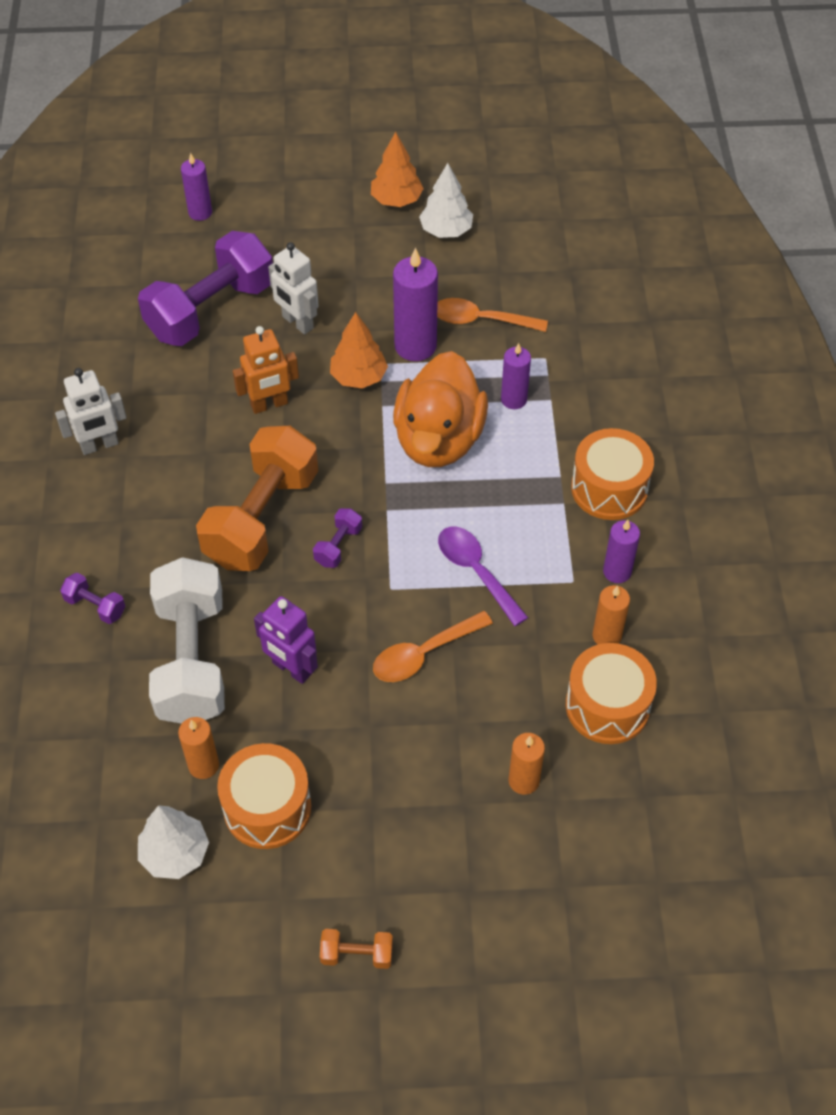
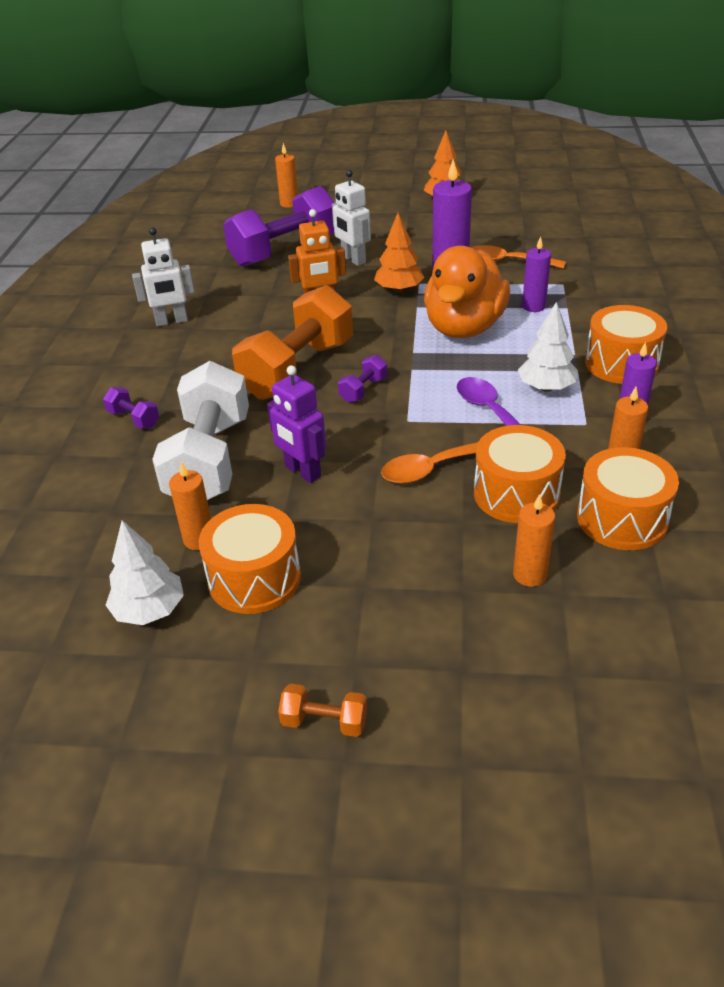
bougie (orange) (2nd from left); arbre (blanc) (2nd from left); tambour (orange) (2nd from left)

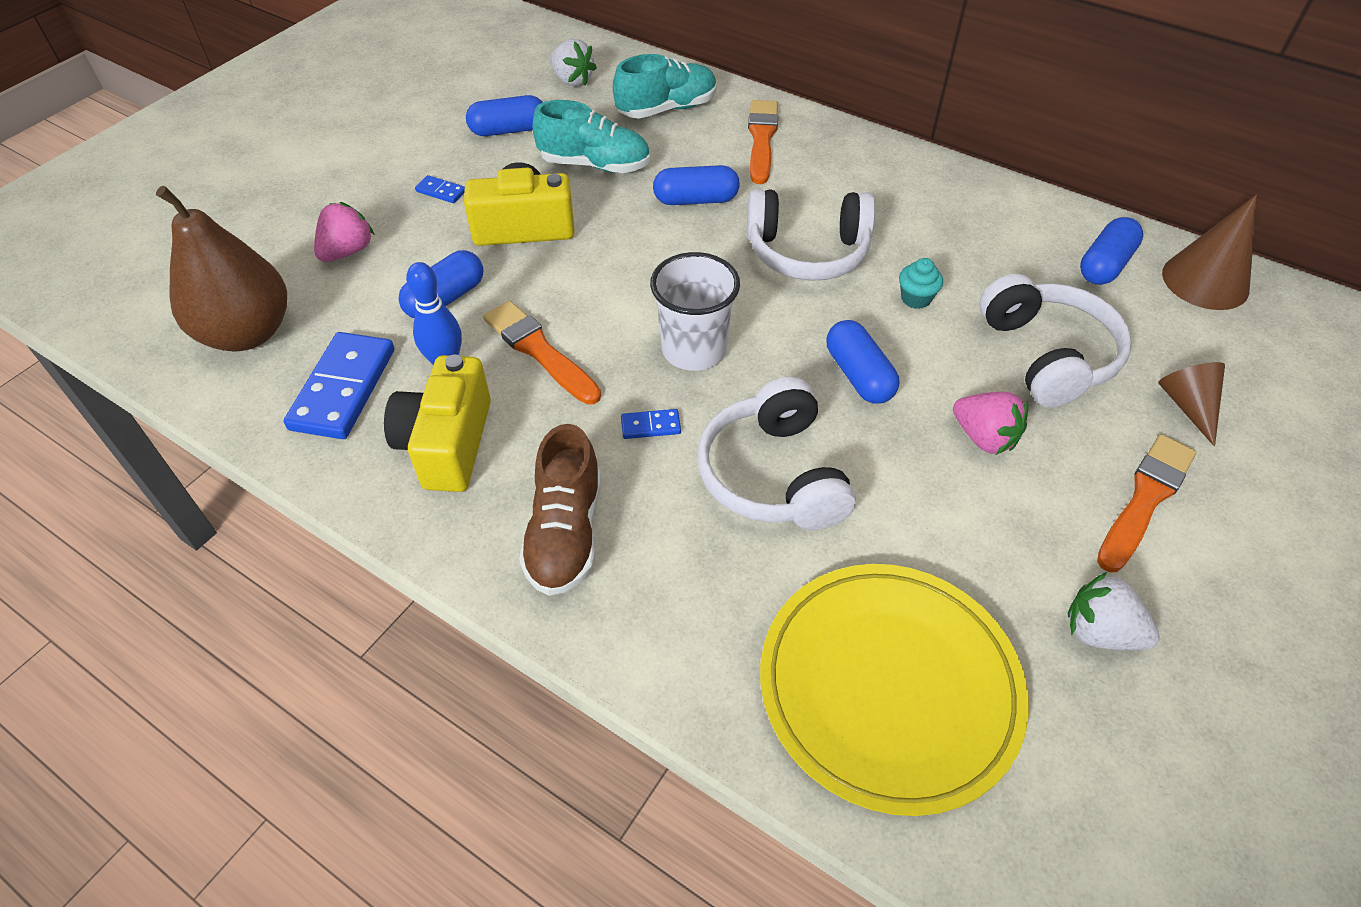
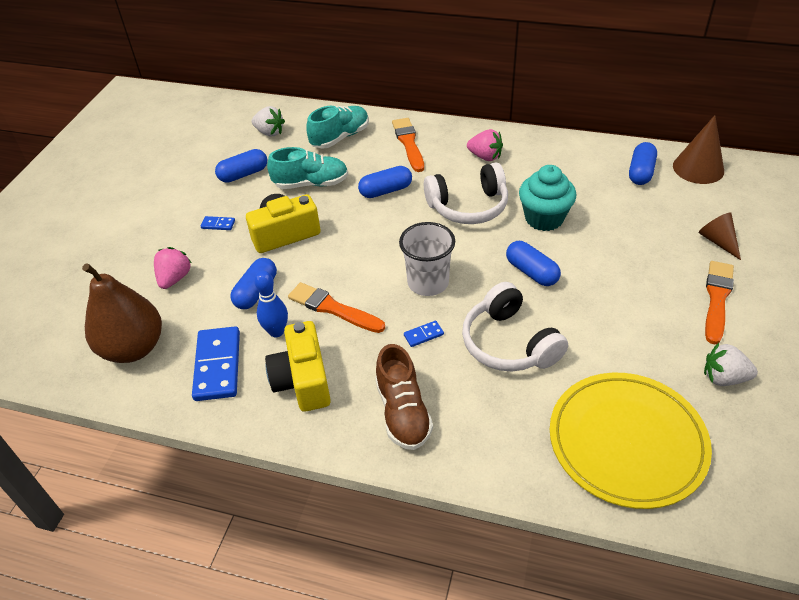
muffin (turquoise); casque audio (blanc) (3rd from left in the first image); fraise (rose) (2nd from left)

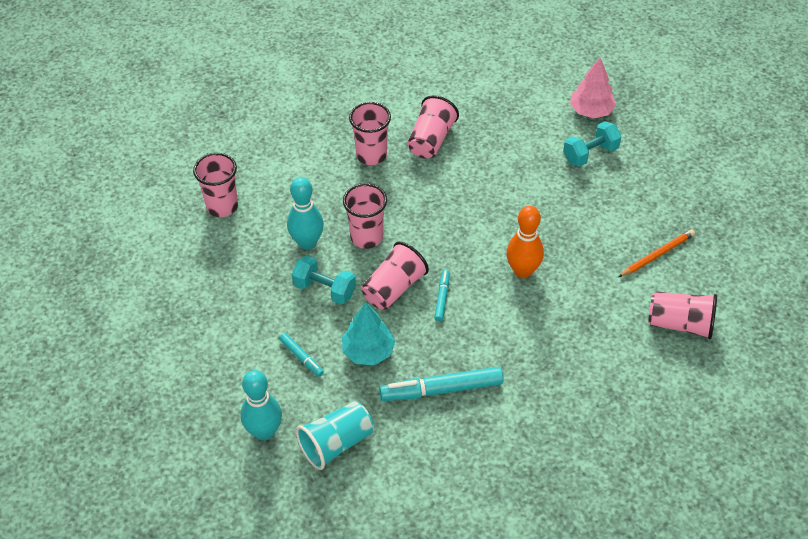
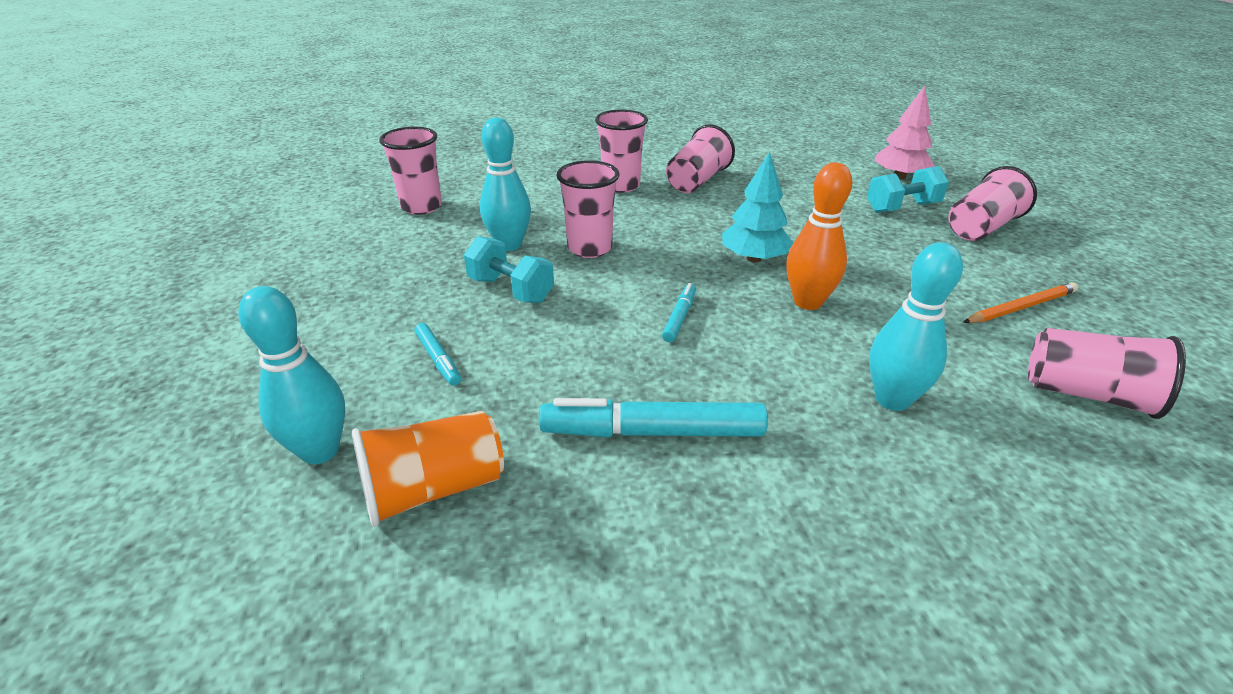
gobelet (rose) (5th from left); arbre (turquoise); gobelet (orange); quille (turquoise) (3rd from left)

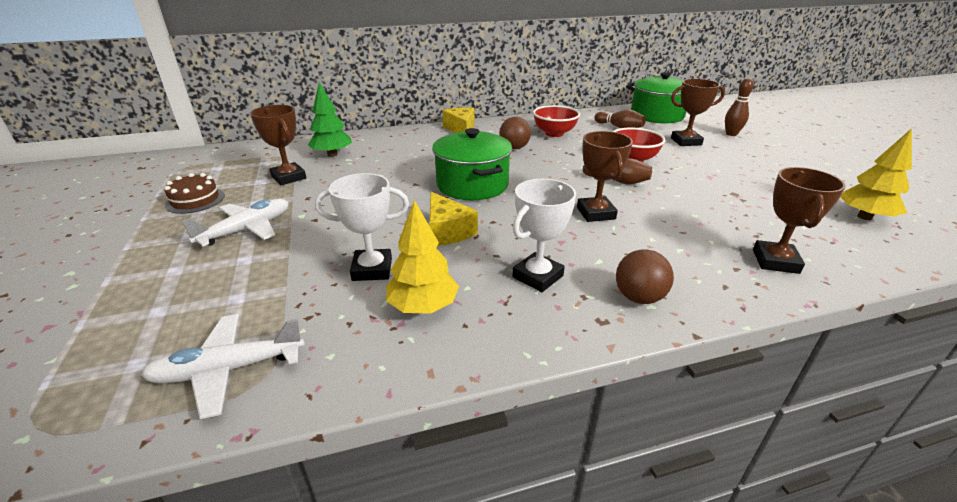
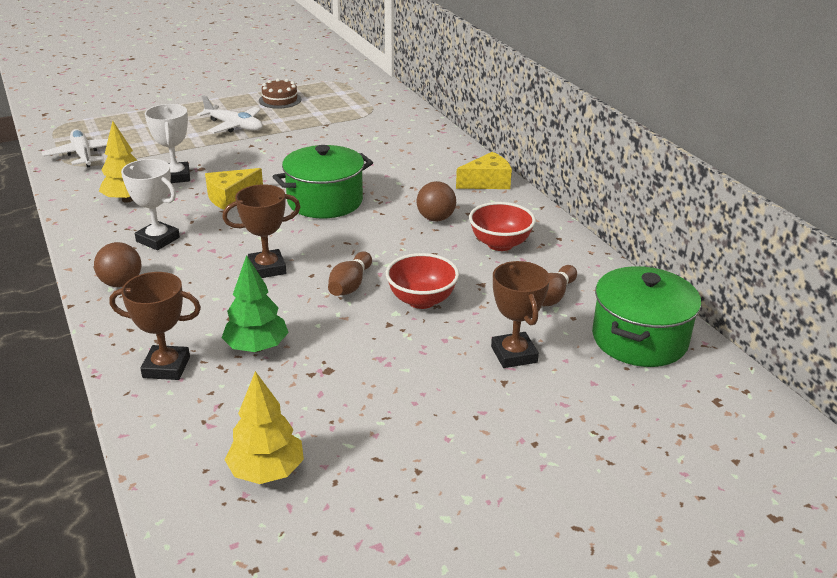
quille (marron) (3rd from left in the first image); arbre (vert); trophée (marron) (1st from left in the first image)

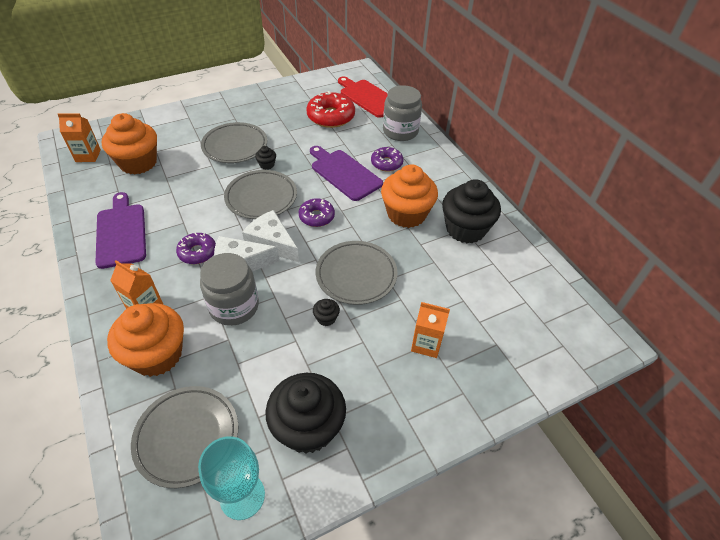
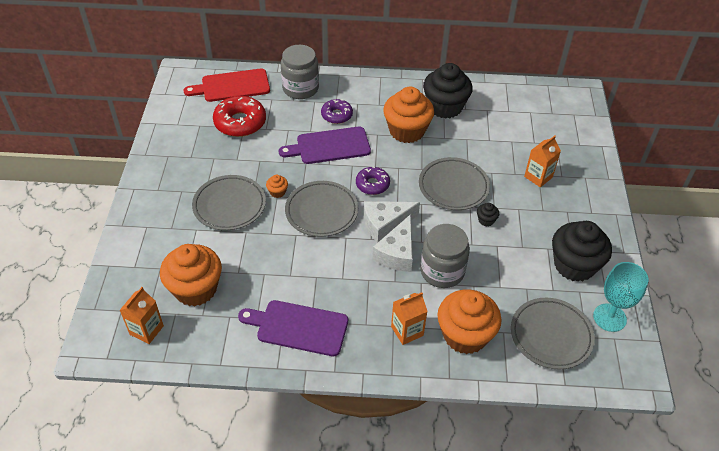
muffin (orange) (2nd from left); beignet (violet) (1st from left in the first image)

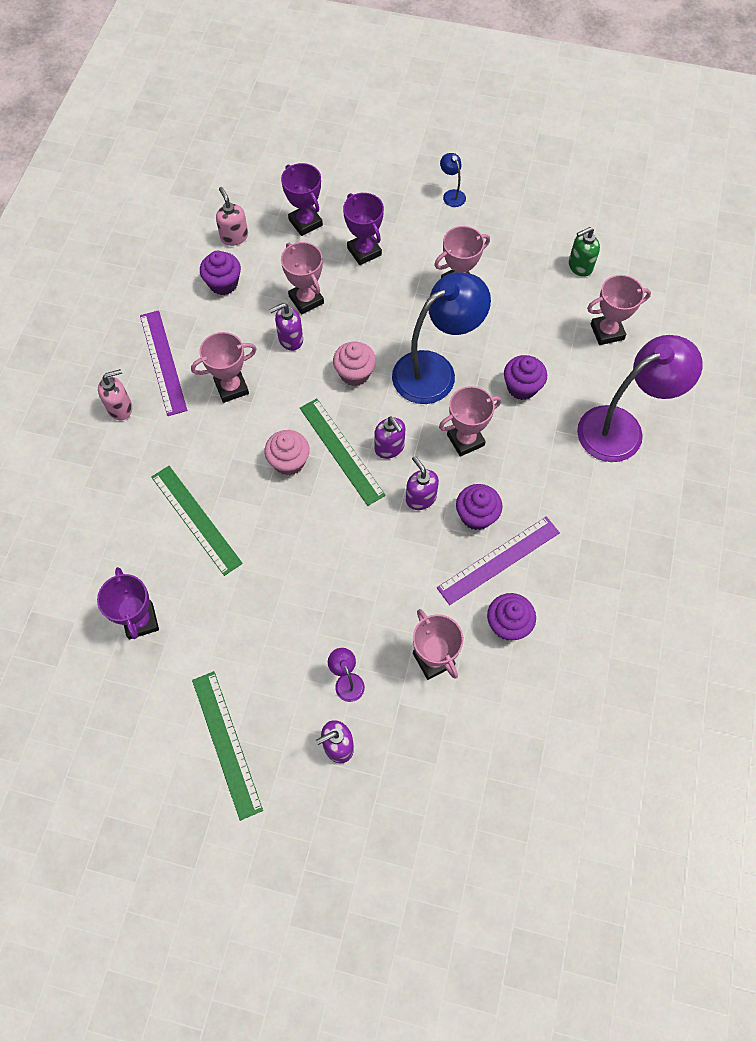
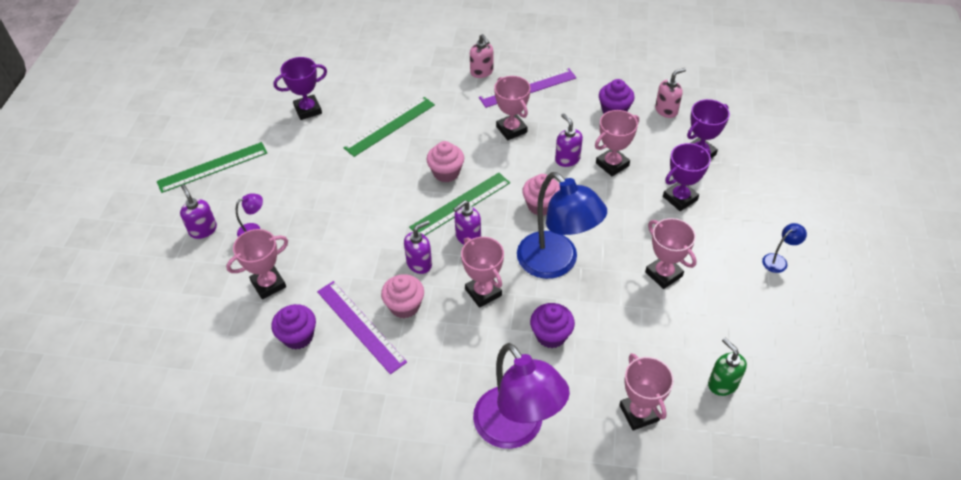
muffin (rose) (1st from left)

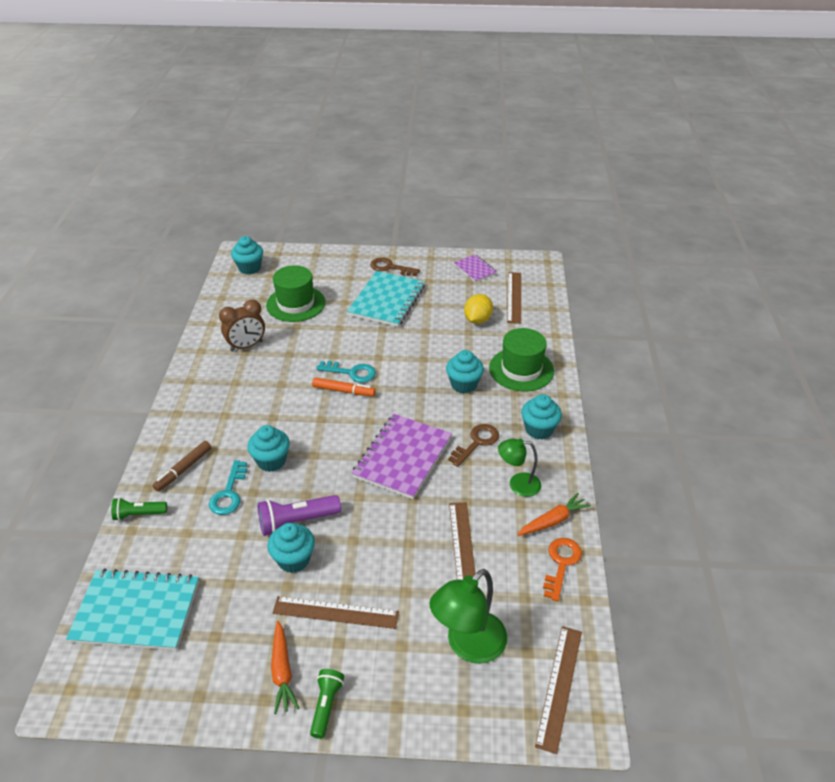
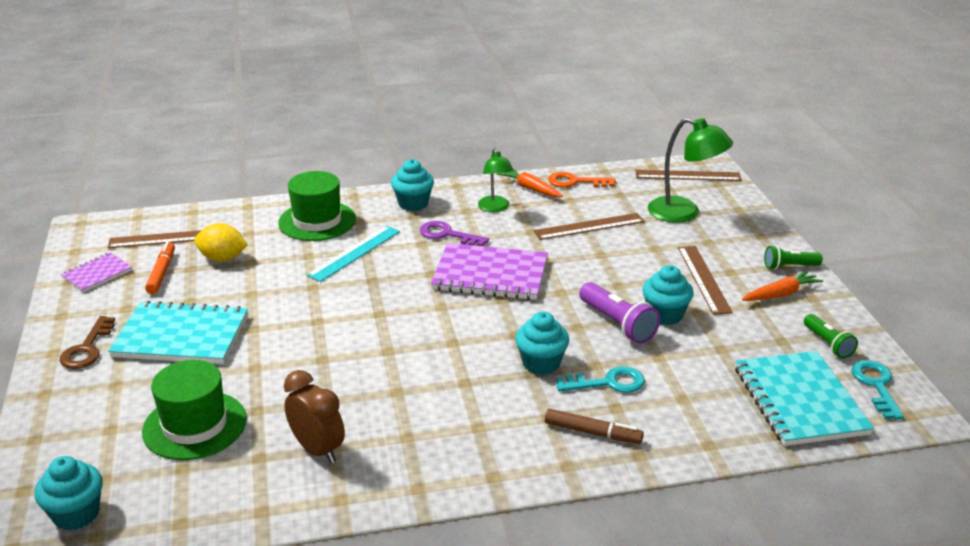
règle (turquoise); clé (turquoise) (2nd from left); feutre (orange); clé (violet); lampe de poche (vert) (2nd from left)

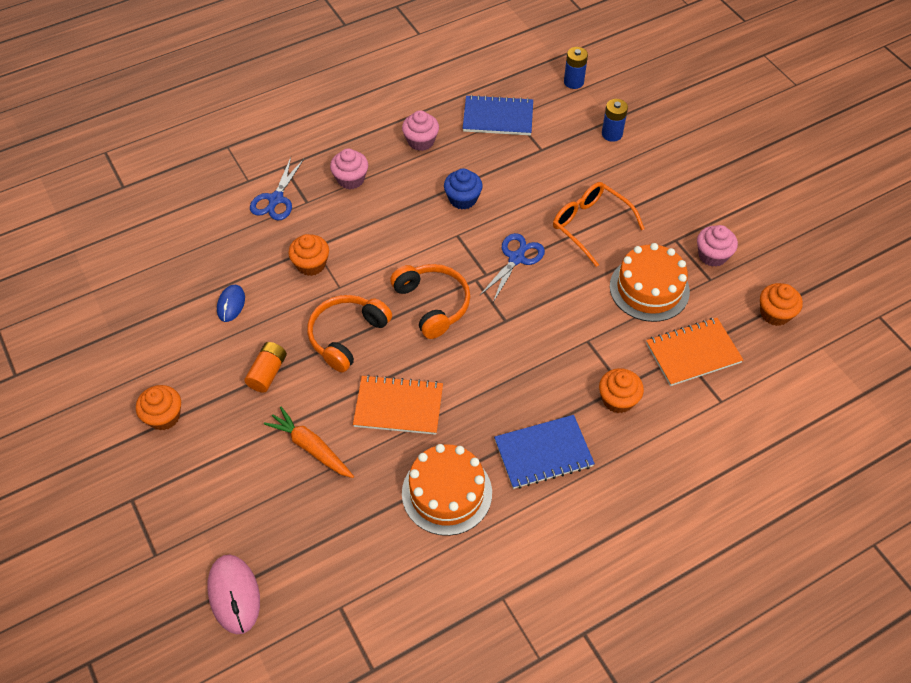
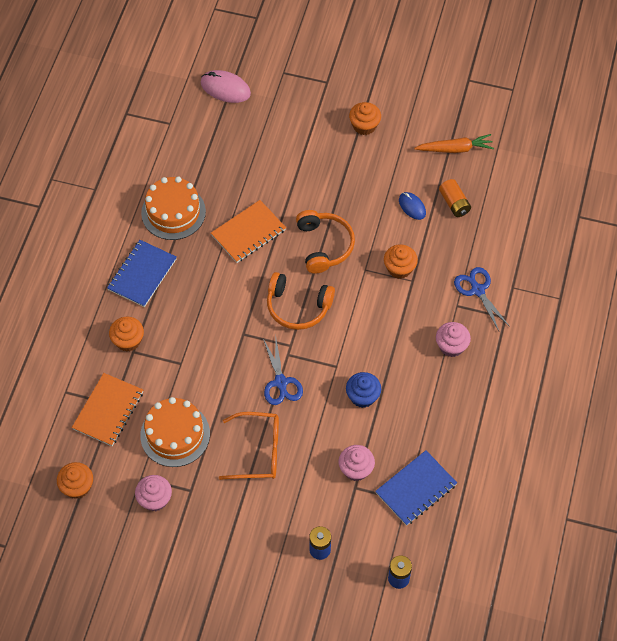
muffin (rose) (2nd from left); pile (orange); carotte (orange)

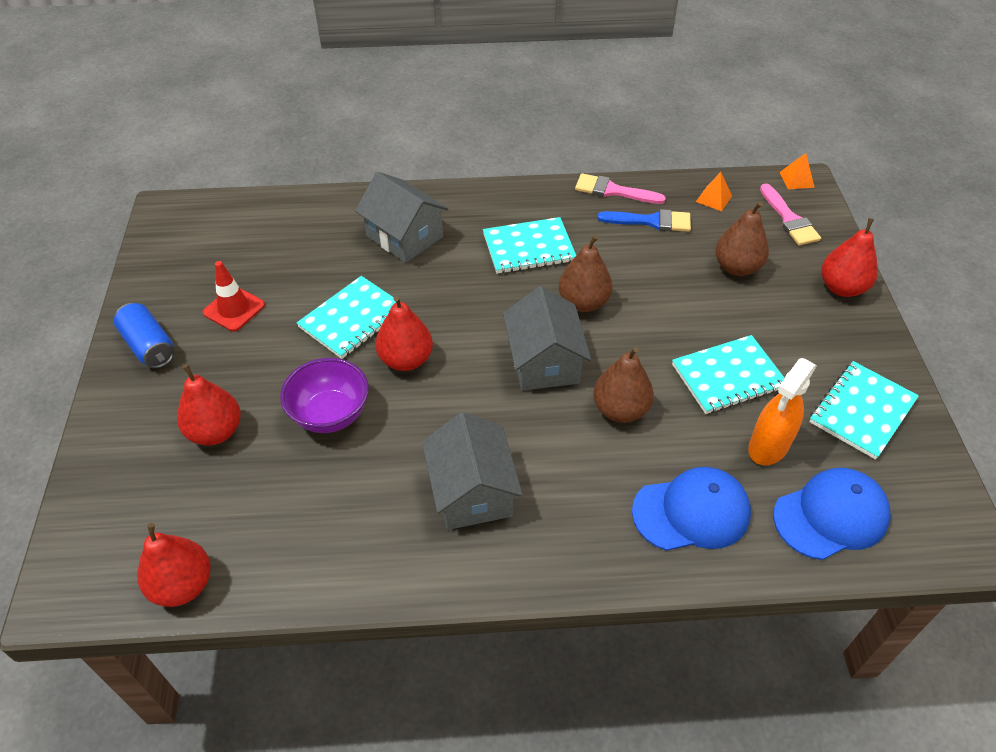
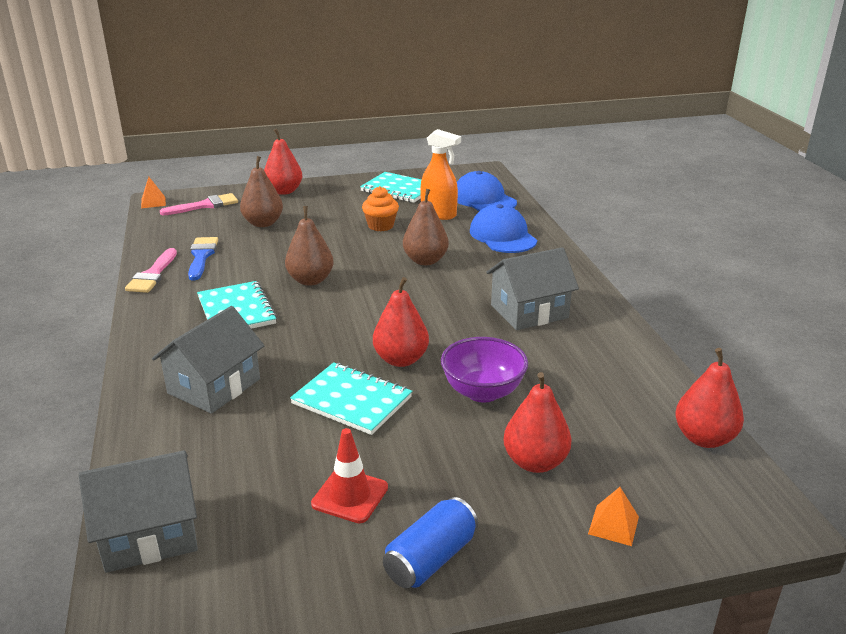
pyramide (orange) (2nd from left); maison (gris) (1st from left); muffin (orange)

